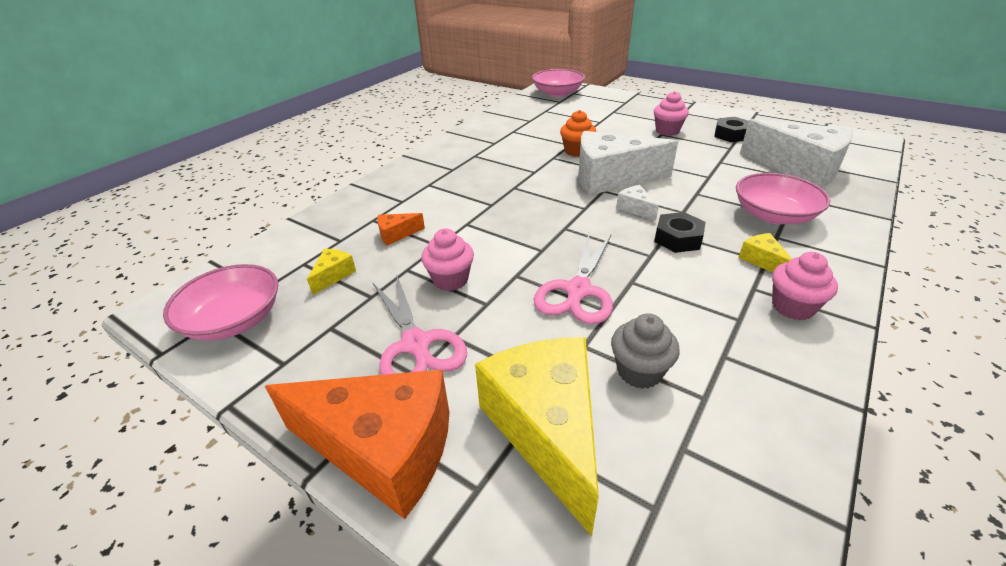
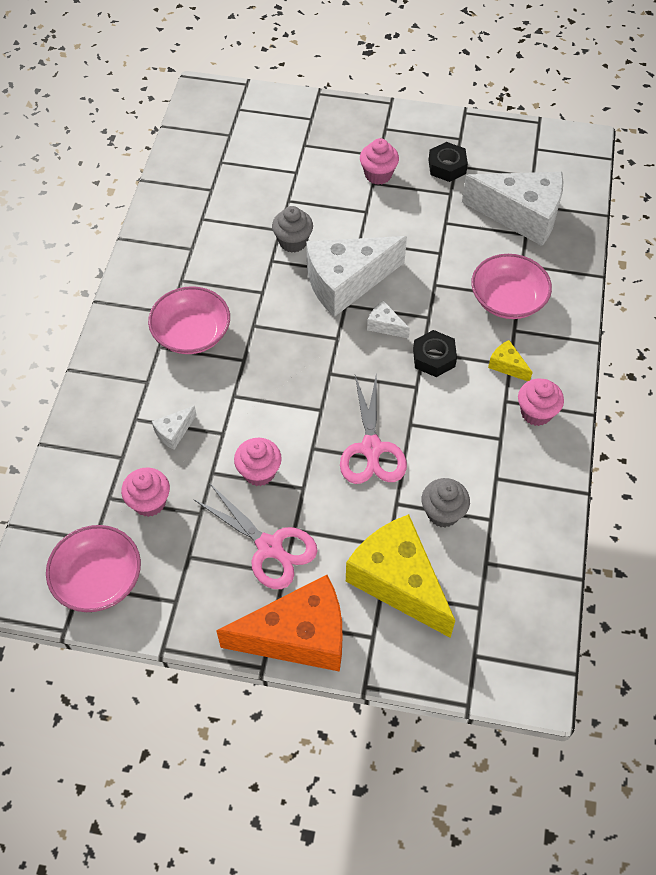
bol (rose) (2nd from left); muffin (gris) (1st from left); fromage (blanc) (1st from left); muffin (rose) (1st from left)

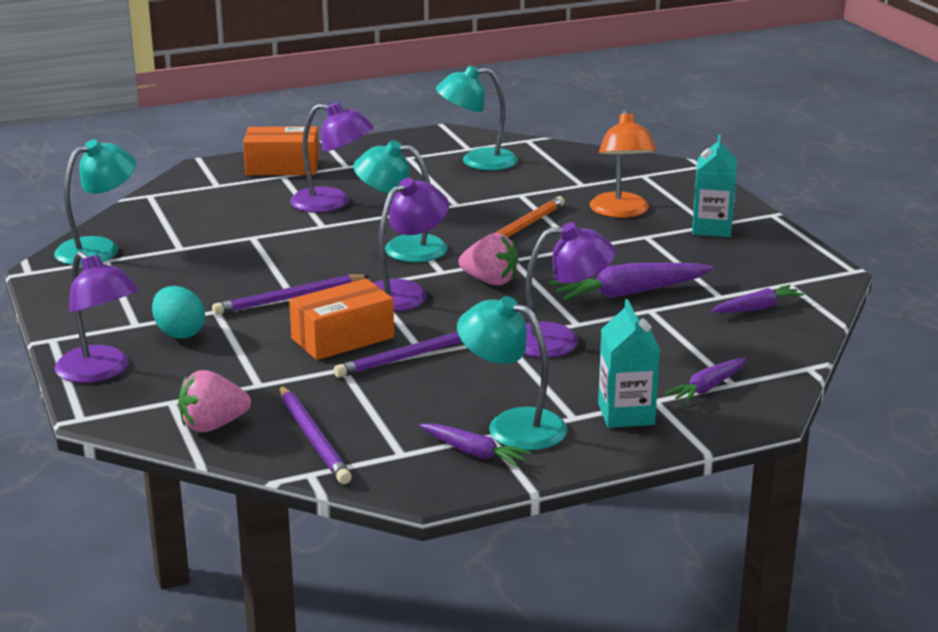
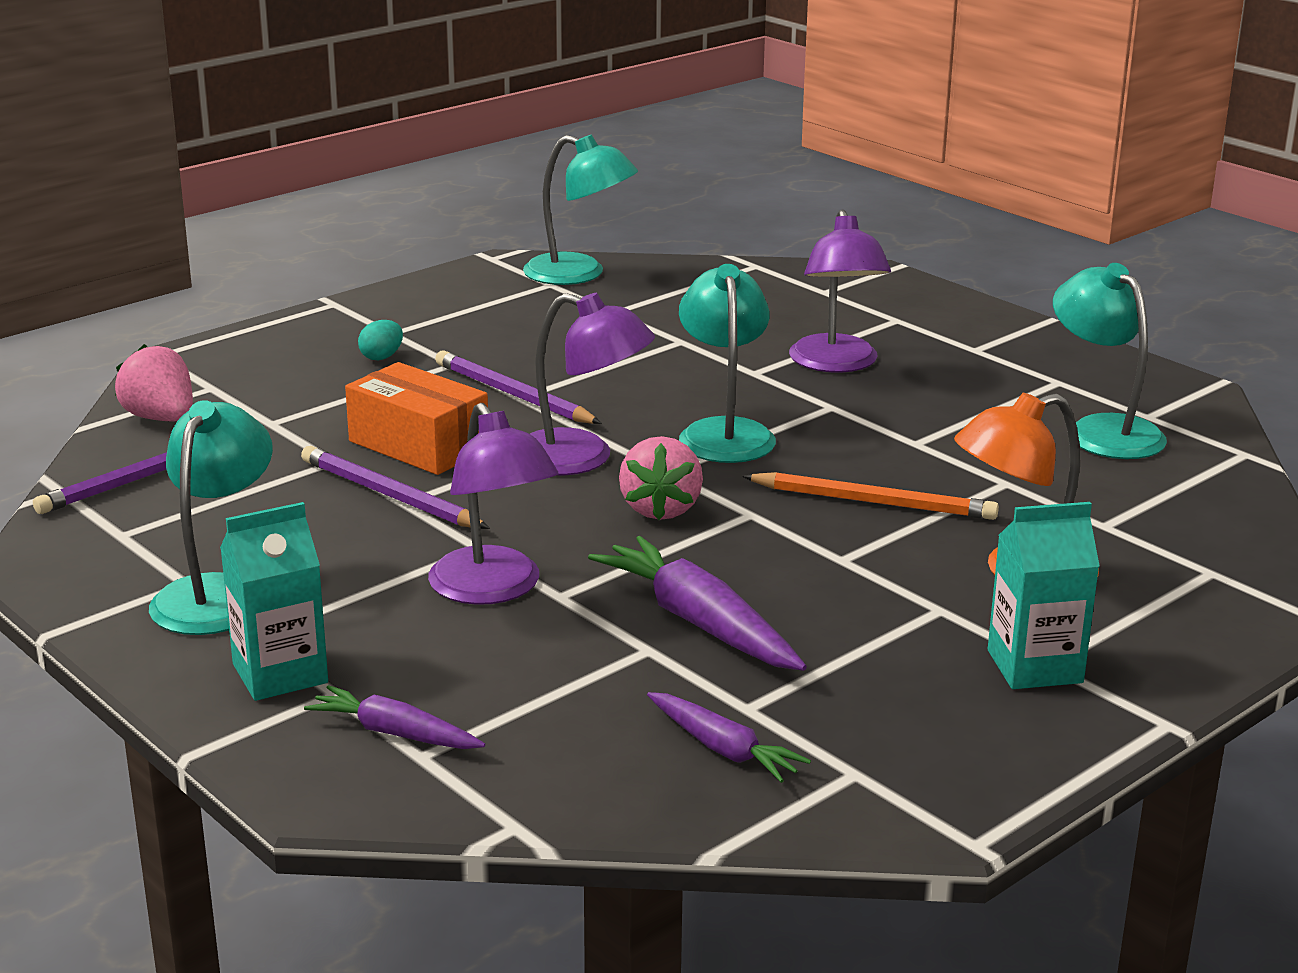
boîte (orange) (1st from left in the first image); lampe (violet) (1st from left in the first image); œuf (turquoise); carotte (violet) (1st from left in the first image)

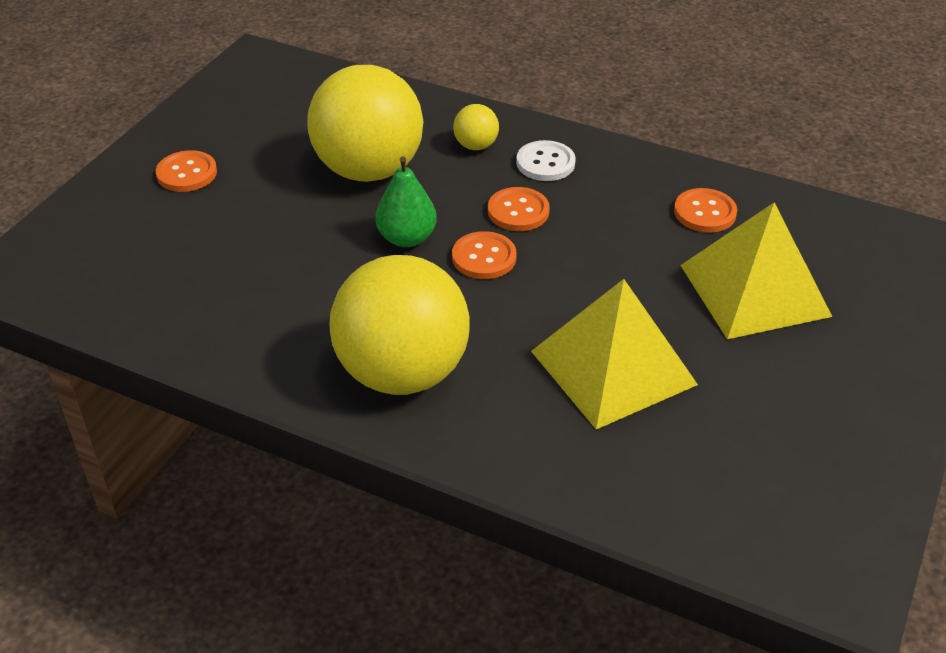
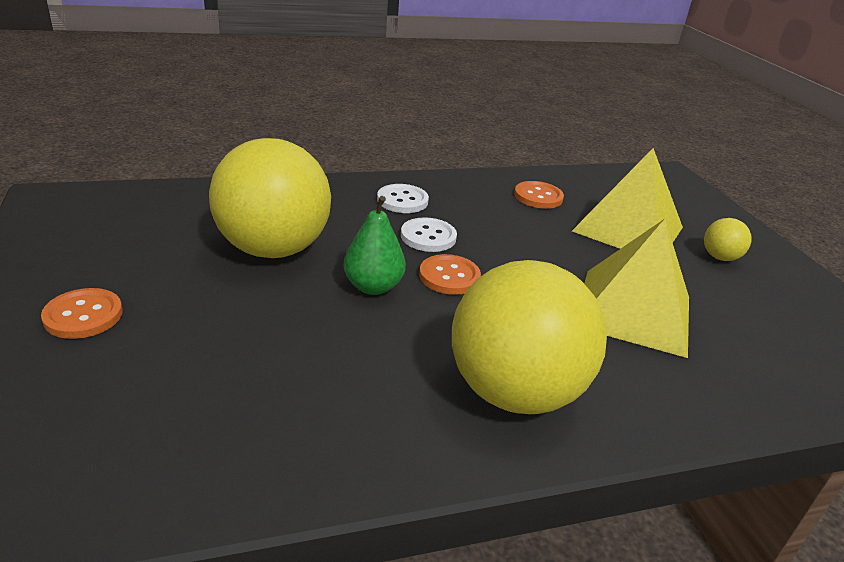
balle (jaune) (3rd from left); bouton (blanc) (2nd from left)

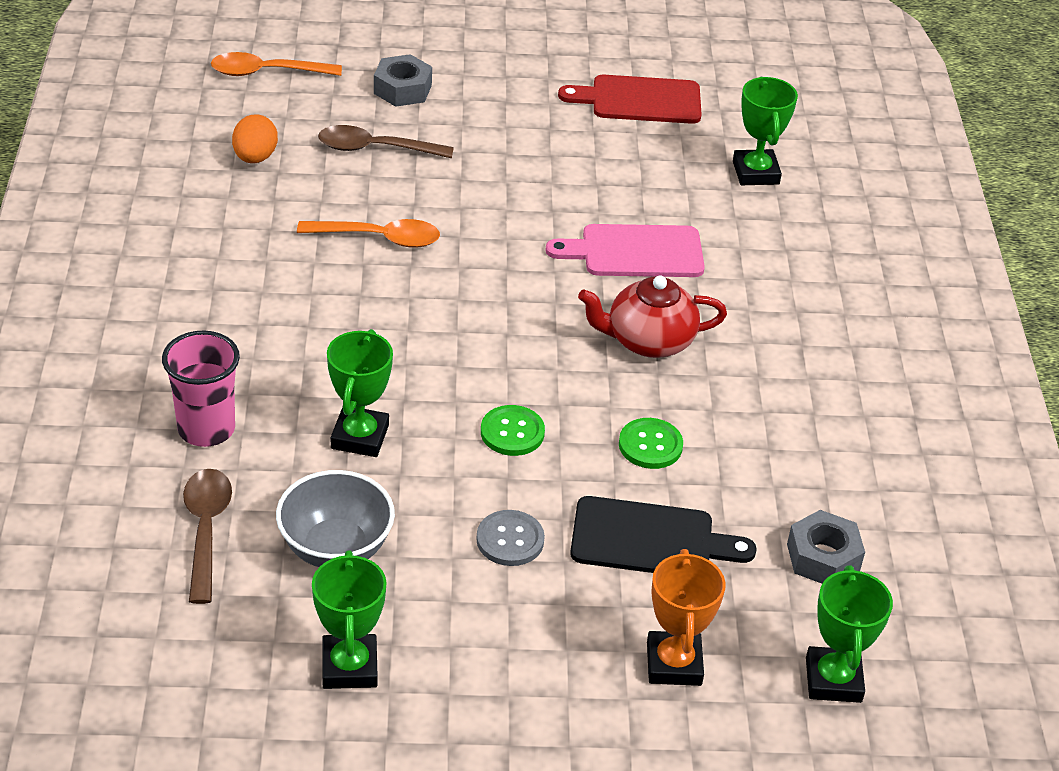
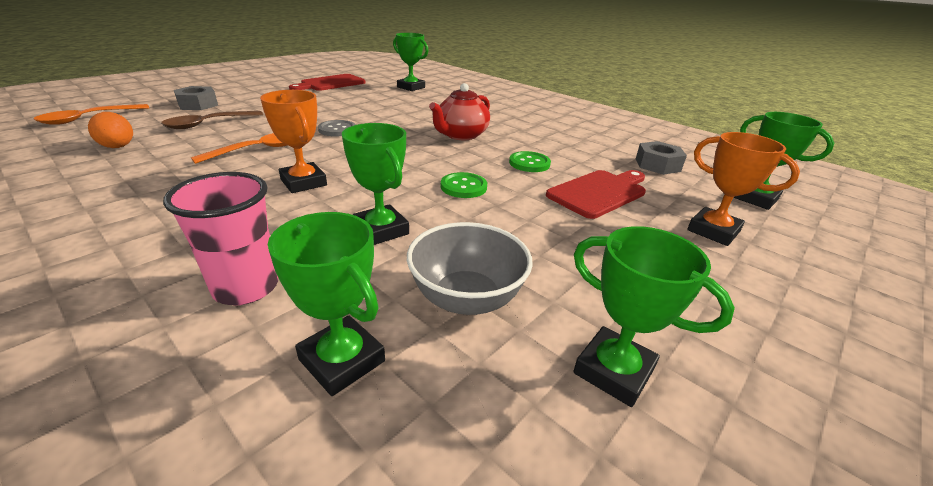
planche à découper (rose); trophée (vert) (1st from left); planche à découper (rouge) (2nd from left); bouton (gris); trophée (orange) (1st from left)

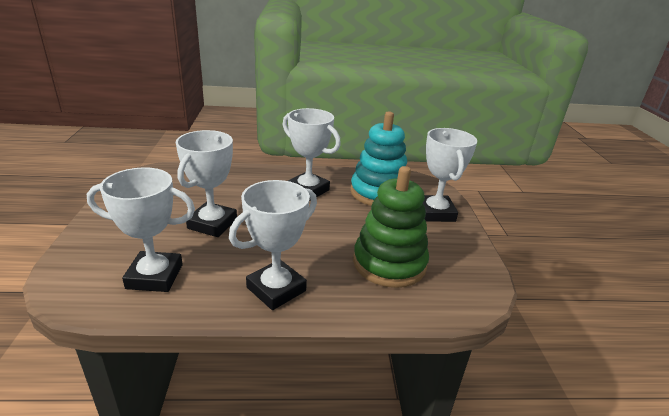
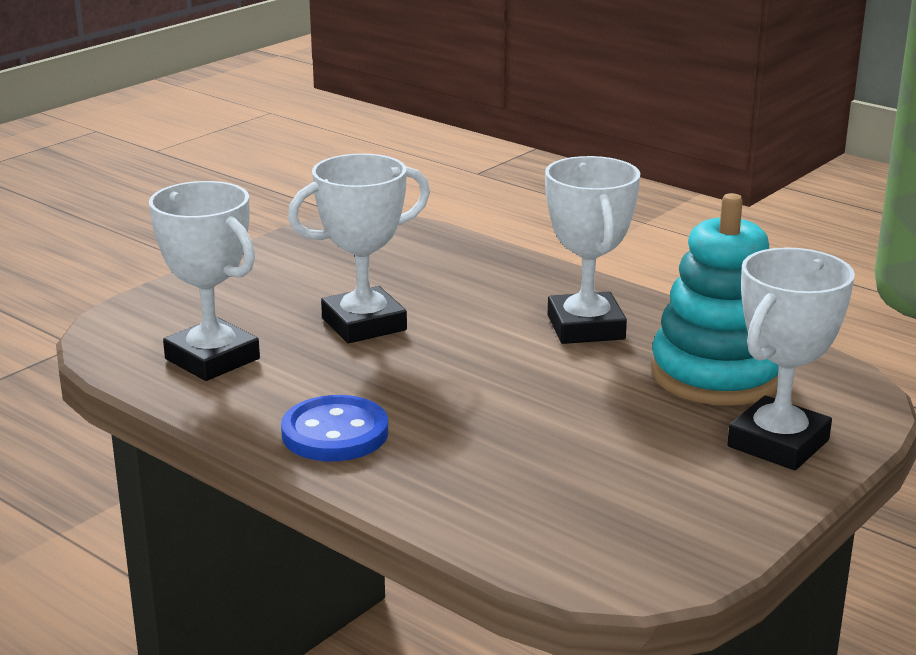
jouet à empiler (vert); bouton (bleu)

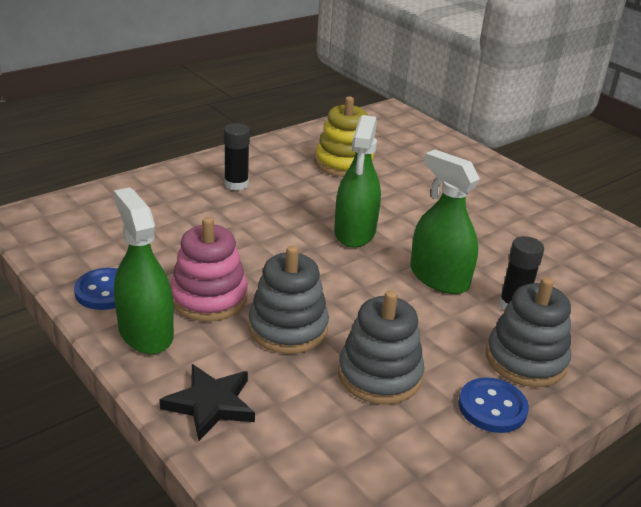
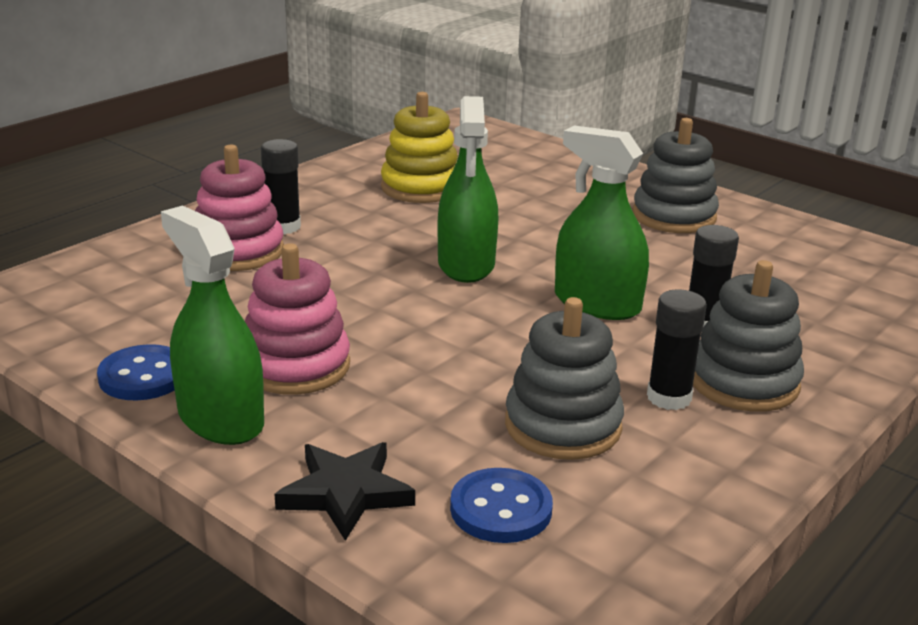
jouet à empiler (gris) (2nd from left); bouton (bleu) (2nd from left); jouet à empiler (rose) (1st from left); bâton de colle (noir) (2nd from left)

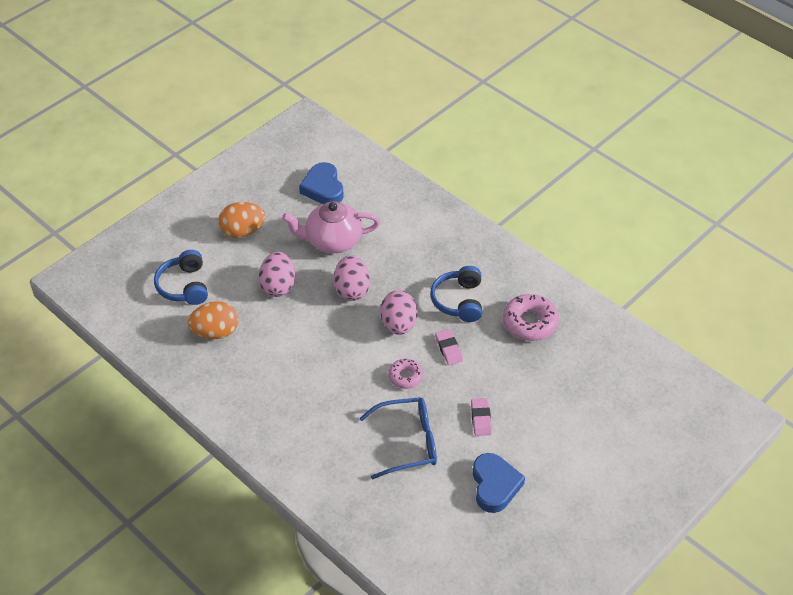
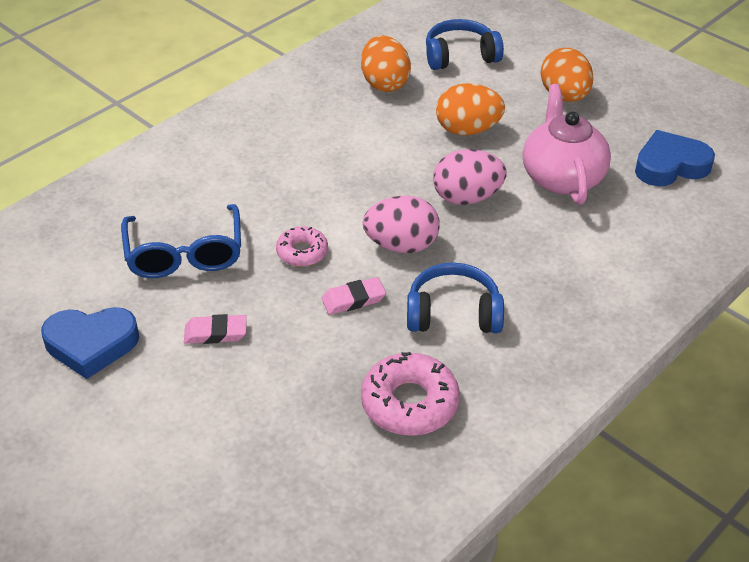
œuf (orange) (2nd from left)

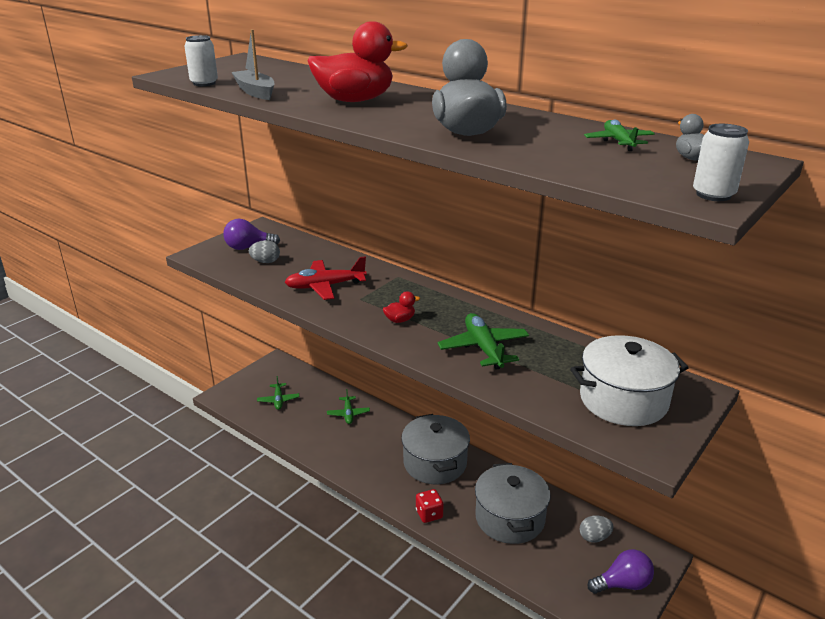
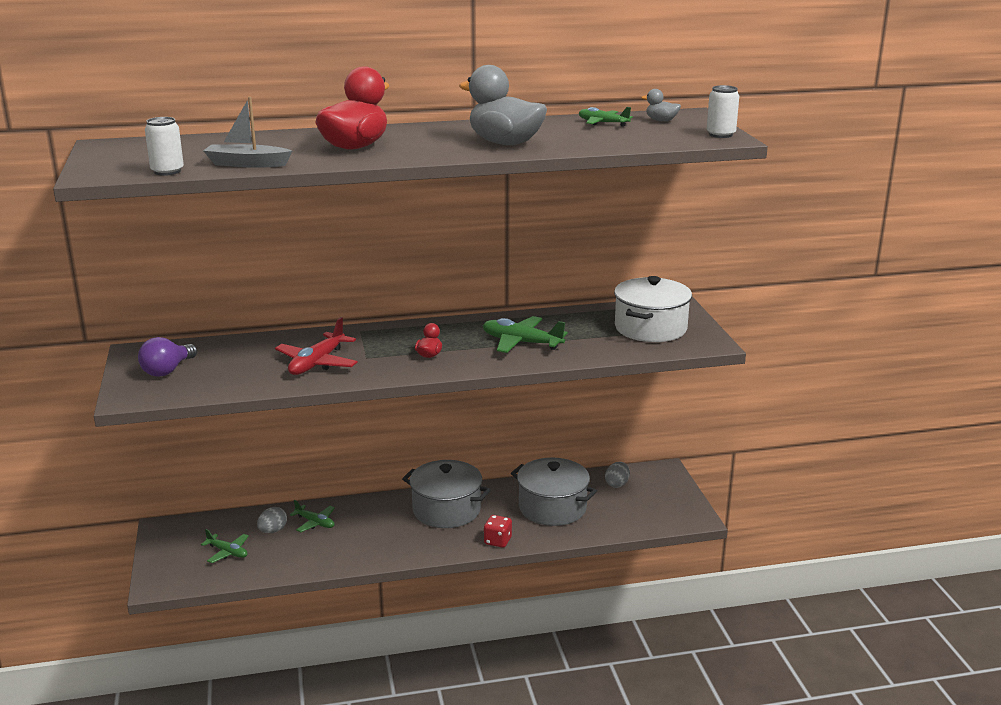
œuf (gris) (1st from left); ampoule (violet) (2nd from left in the first image)

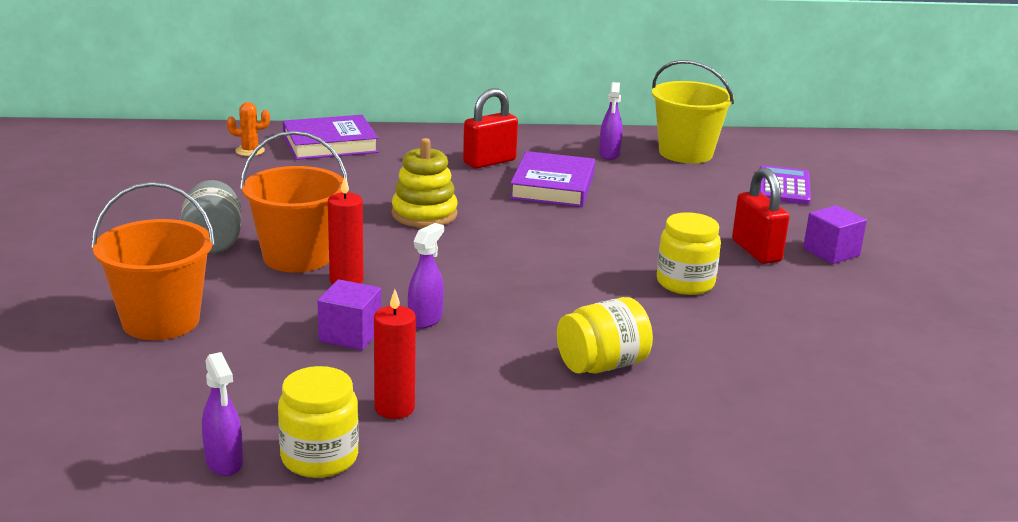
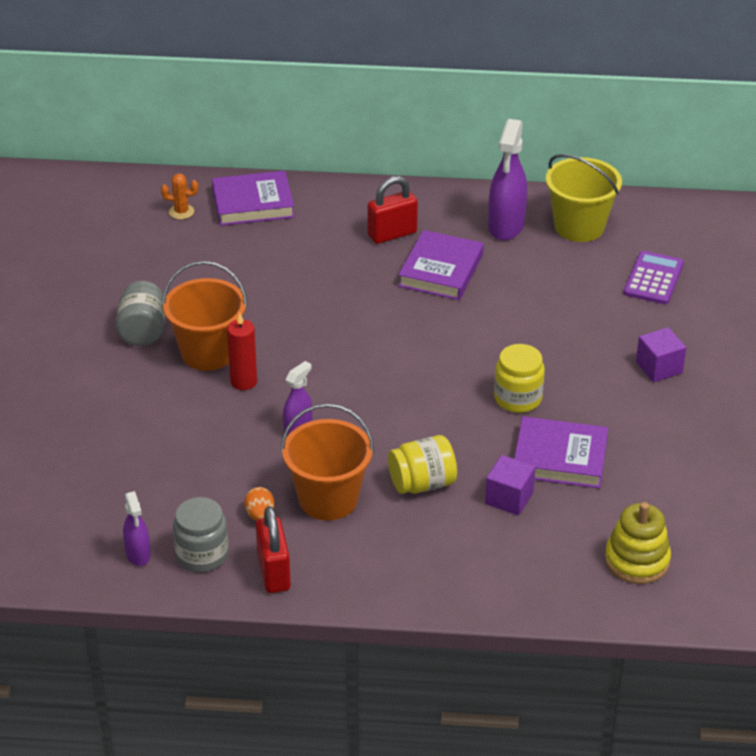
vaporisateur (violet) (3rd from left); jouet à empiler (jaune); cadenas (rouge) (1st from left); seau (orange) (2nd from left); cube (violet) (1st from left); œuf (orange); bocal (gris) (2nd from left); livre (violet) (3rd from left)

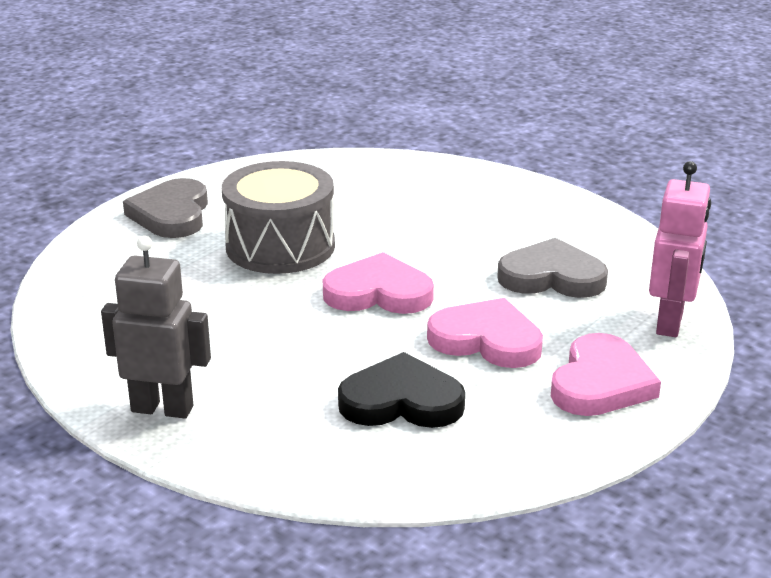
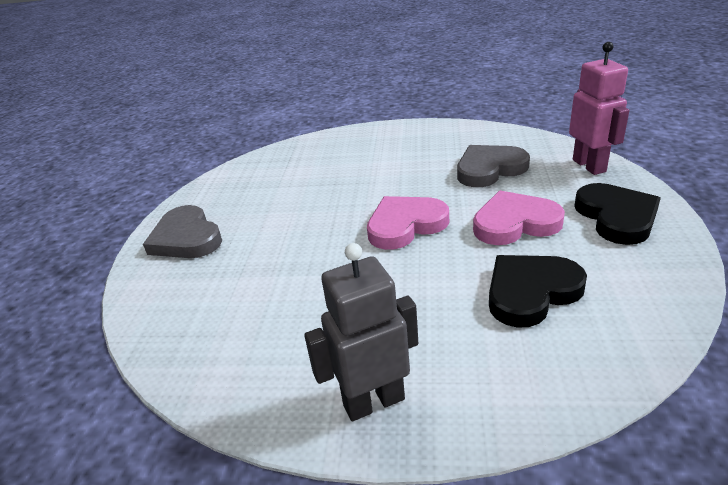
tambour (gris); cœur (noir) (2nd from left)

